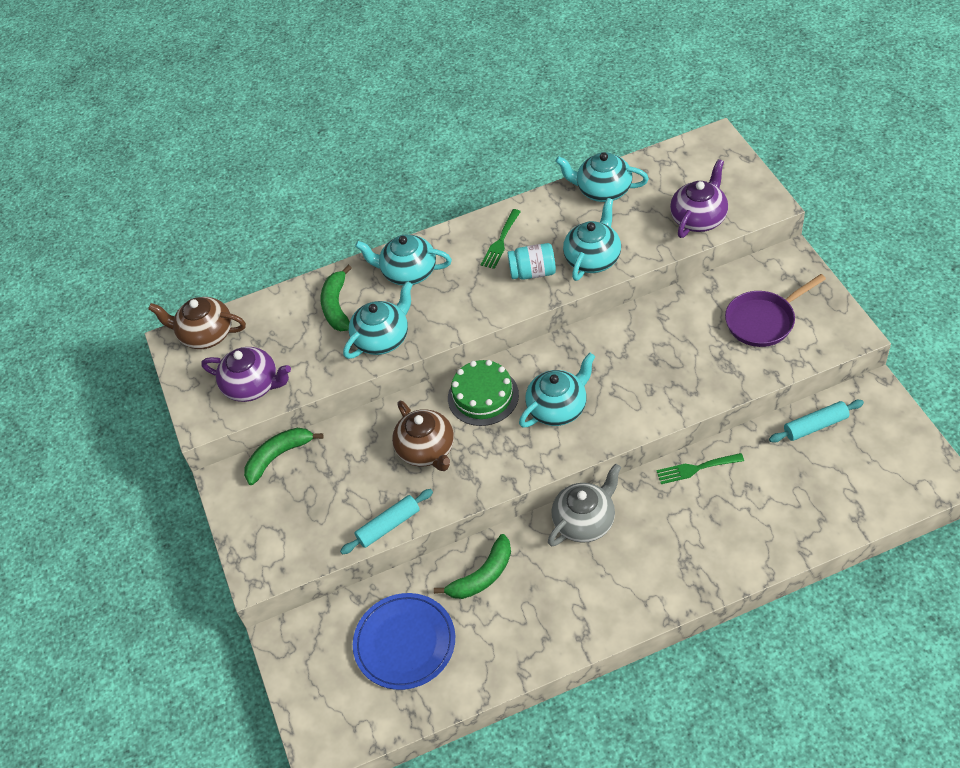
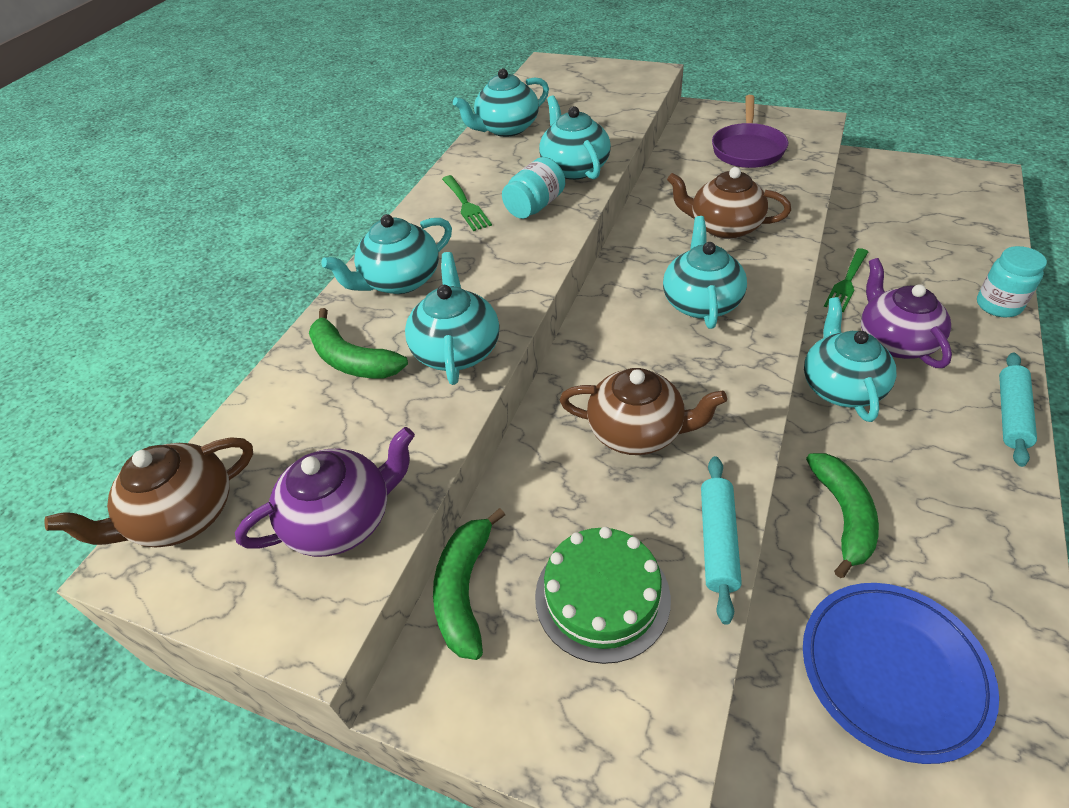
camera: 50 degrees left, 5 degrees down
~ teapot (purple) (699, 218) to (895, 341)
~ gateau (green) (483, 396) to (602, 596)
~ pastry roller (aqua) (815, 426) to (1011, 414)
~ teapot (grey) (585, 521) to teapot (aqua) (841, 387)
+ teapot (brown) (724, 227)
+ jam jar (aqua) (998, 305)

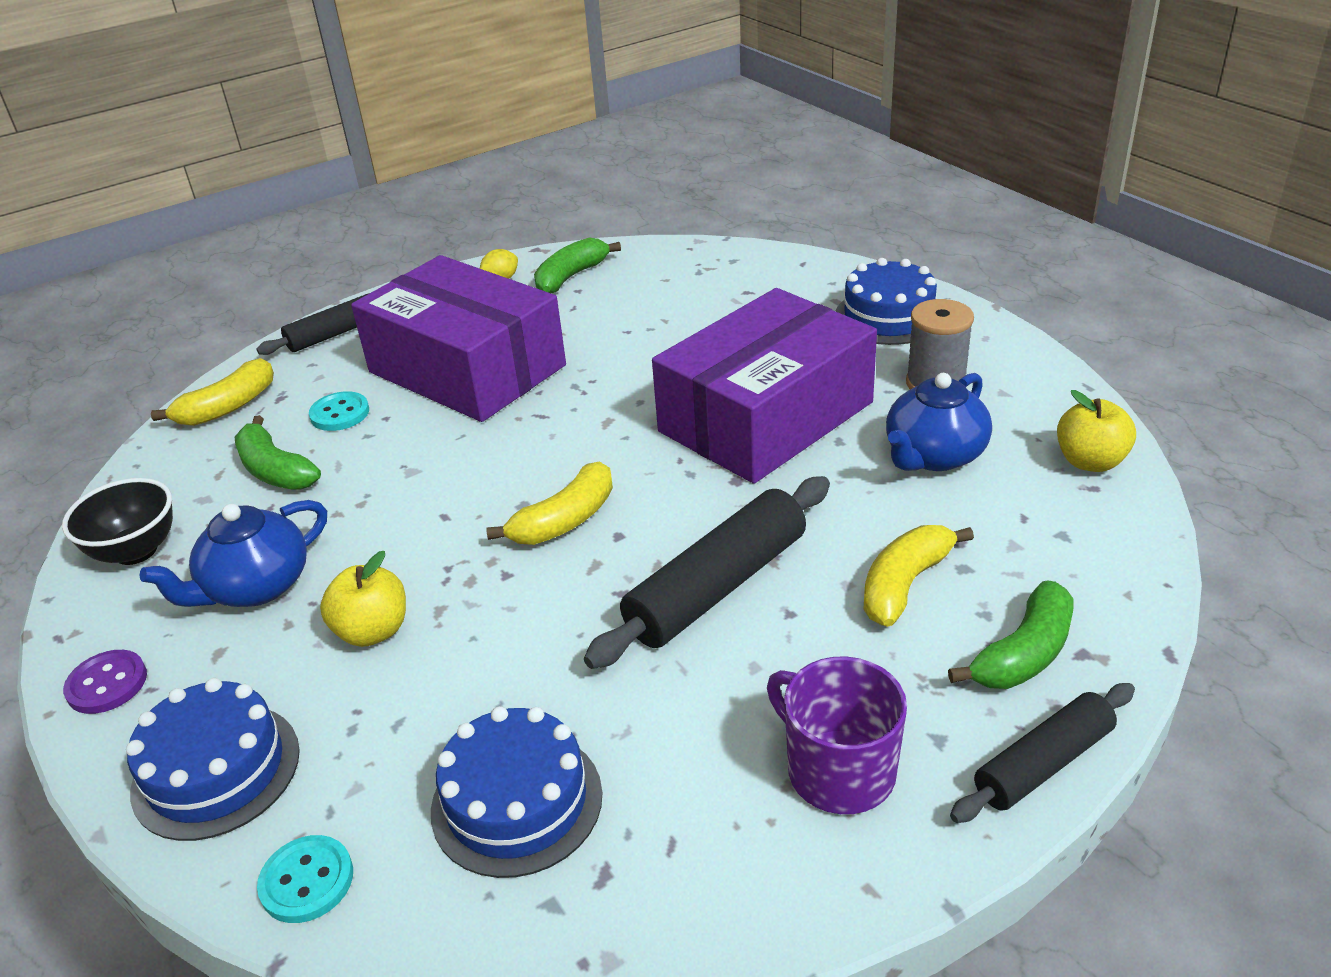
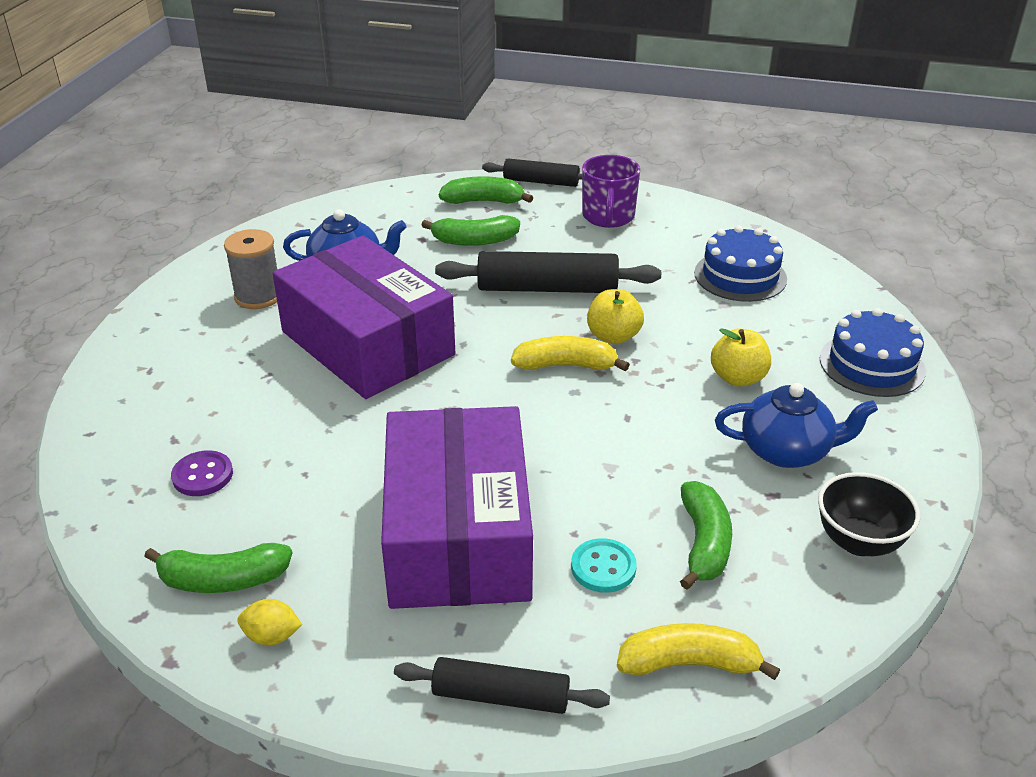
camera: 135 degrees left, 0 degrees up
- gateau (blue) (888, 316)
~ package (purple) (766, 417) = (367, 343) 45 degrees clockwise
~ apple (yellow) (1090, 461) to (613, 336)
~ banana (yellow) (905, 584) to banana (green) (474, 241)
~ shirt button (purple) (107, 684) to (202, 475)
- shirt button (aqua) (307, 881)

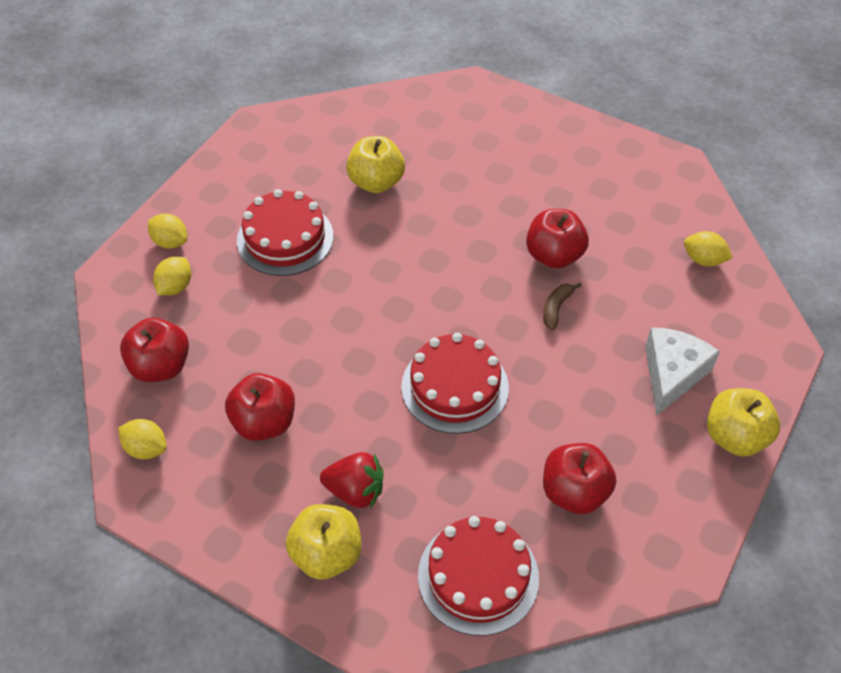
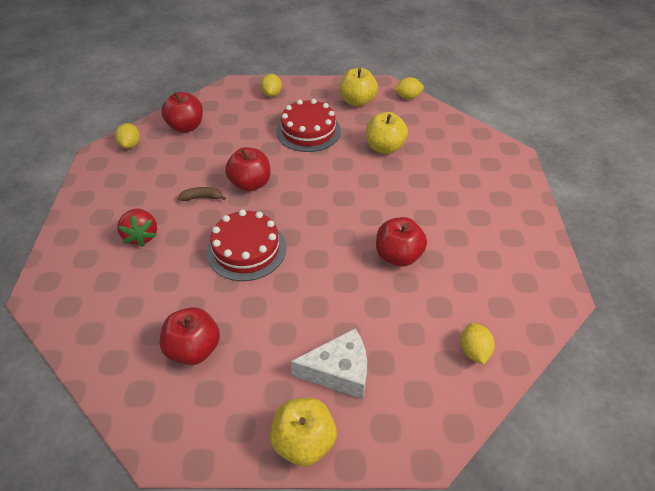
camera: 60 degrees right, 5 degrees down
~ citrus fruit (yellow) (175, 287) to (407, 97)
~ banana (brown) (556, 308) to (202, 197)
~ apple (scarlet) (264, 422) to (250, 184)
~ apple (yellow) (327, 554) to (357, 101)
- gateau (scarlet) (478, 576)

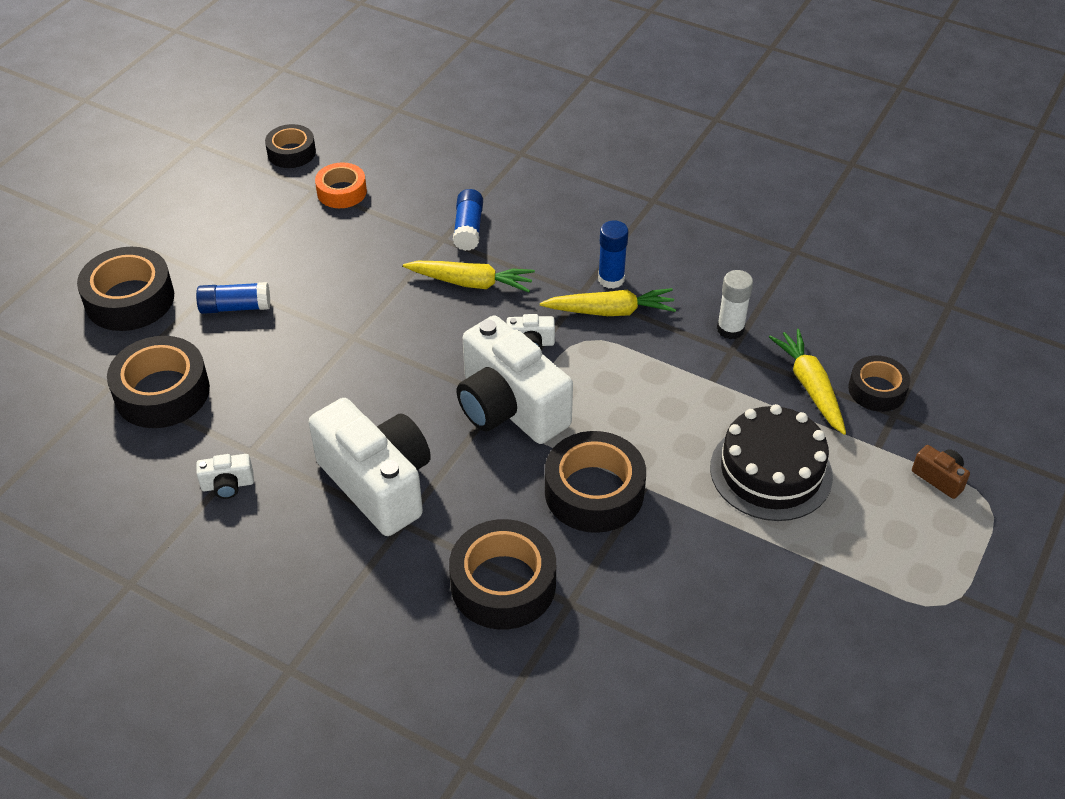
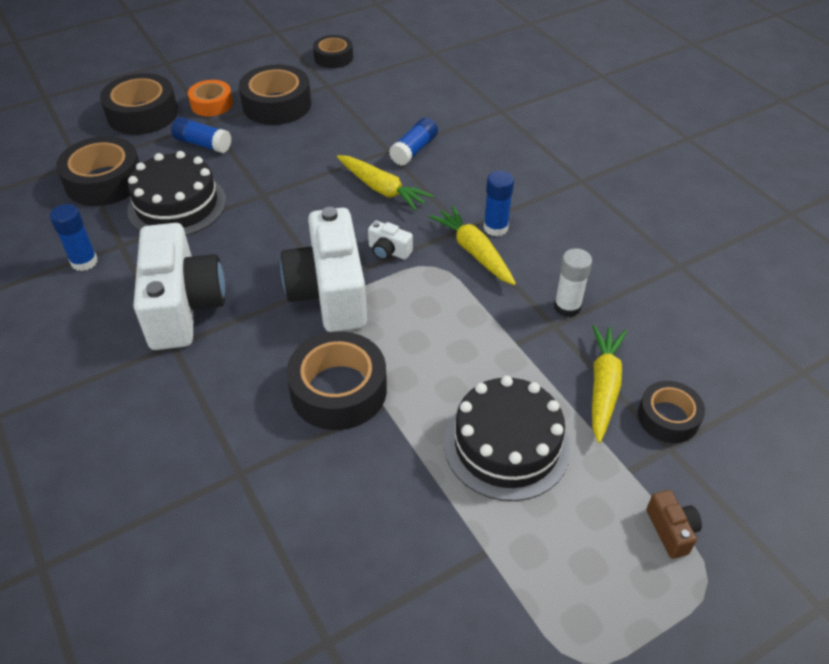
camera: 30 degrees right, 0 degrees up
~ sticky tape (orange) (342, 192) to (212, 104)
~ toy carrot (yellow) (610, 311) = (474, 252) 150 degrees counterclockwise
~ compact camera (pure white) (228, 485) to glue (blue) (84, 262)
~ sticky tape (ebony) (503, 584) to (277, 105)
+ gateau (ebony) (177, 205)

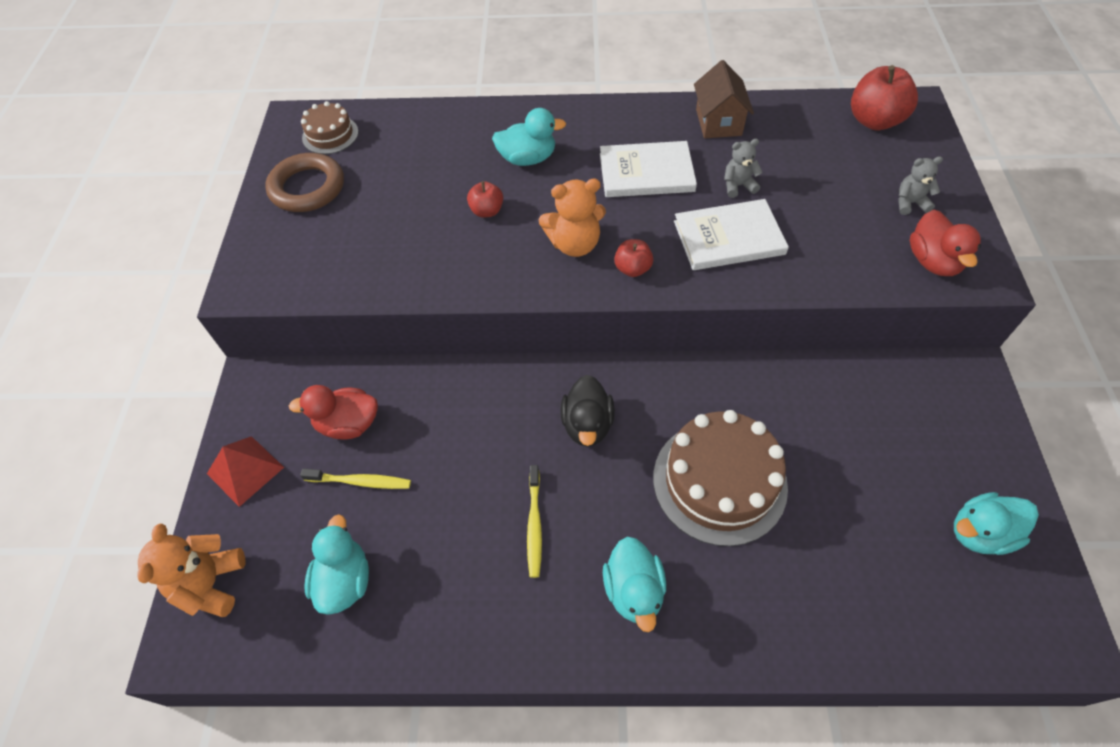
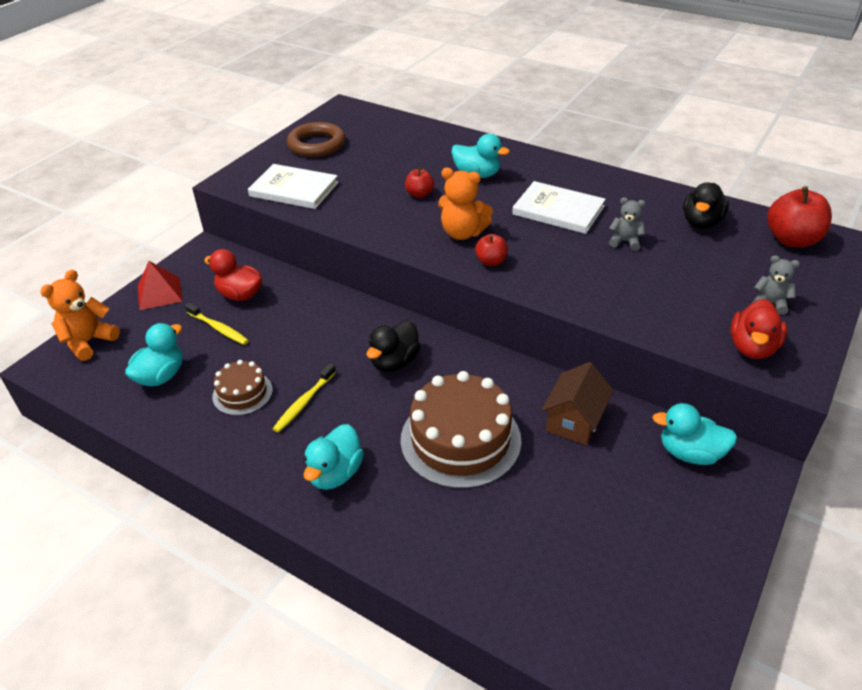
camera: 30 degrees right, 15 degrees down
~ house (brown) (718, 122) to (574, 421)
~ gateau (brown) (330, 135) to (242, 393)
~ book (pure white) (728, 237) to (294, 189)
~ toy duck (aqua) (980, 533) to (690, 453)
+ toy duck (ebony) (701, 222)

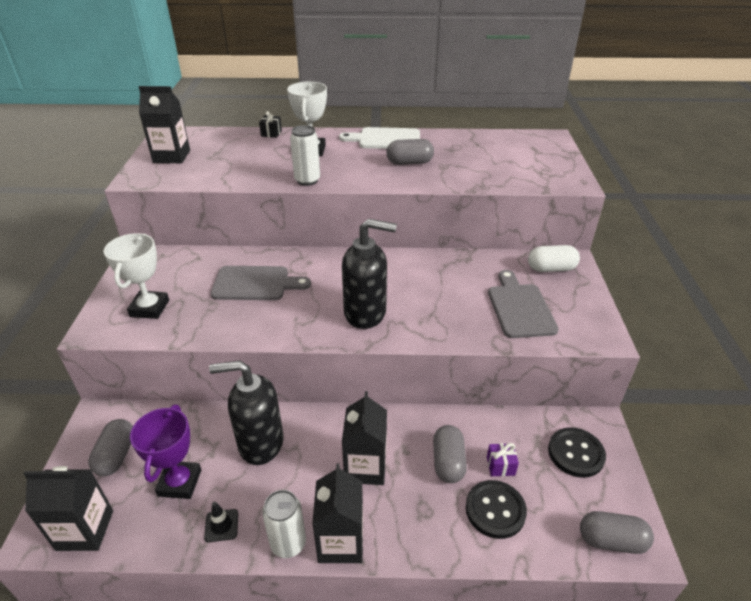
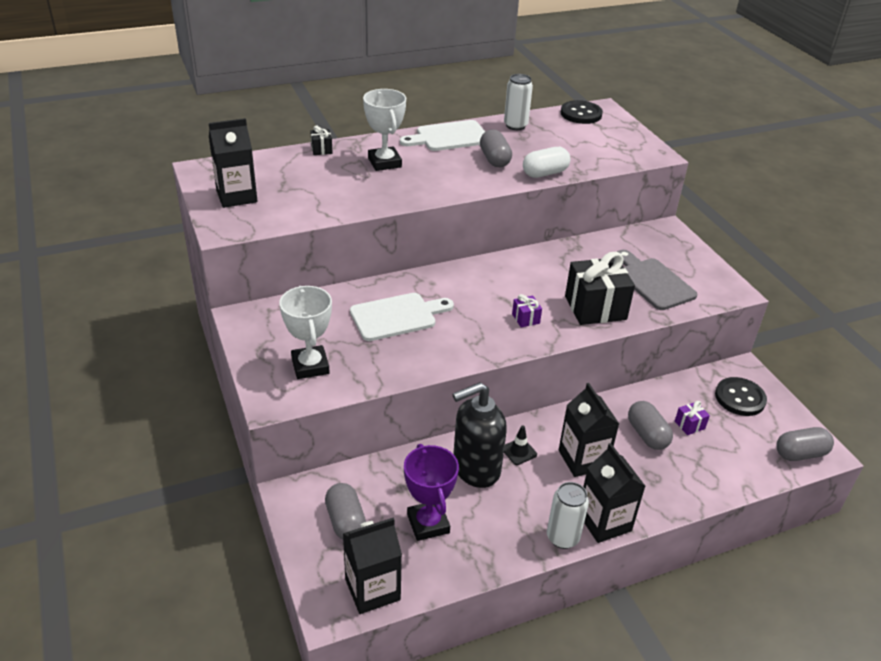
camera: 25 degrees left, 0 degrees up
~ tin (pure white) (307, 180) to (515, 125)
~ pill shape (grey) (409, 163) = (494, 159) 75 degrees counterclockwise
~ pump bottle (ebony) (366, 313) to wrapped gift (purple) (525, 319)
~ pill shape (pure white) (551, 269) to (545, 173)
~ cutting board (grey) (255, 283) to cutting board (pure white) (397, 316)
~ shirt button (ebony) (495, 510) to (581, 114)
~ safety cone (ebony) (221, 525) to (519, 451)
+ wrapped gift (ebony) (595, 308)

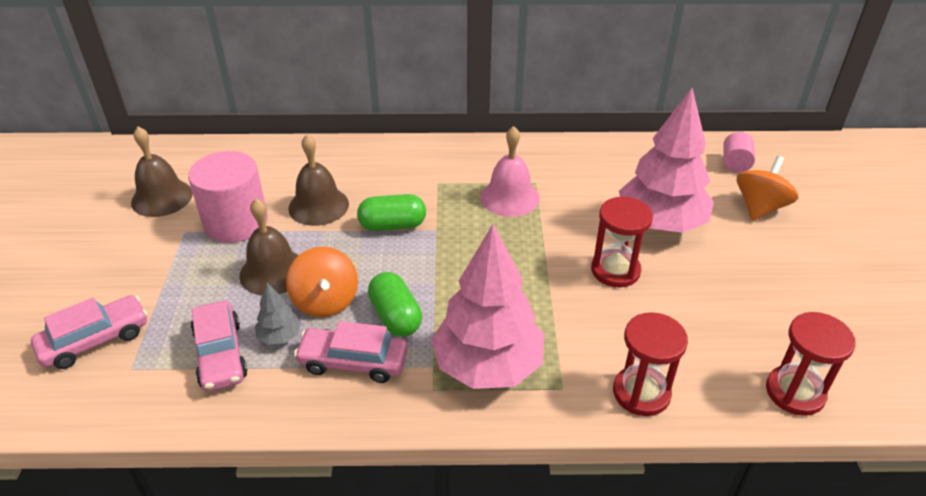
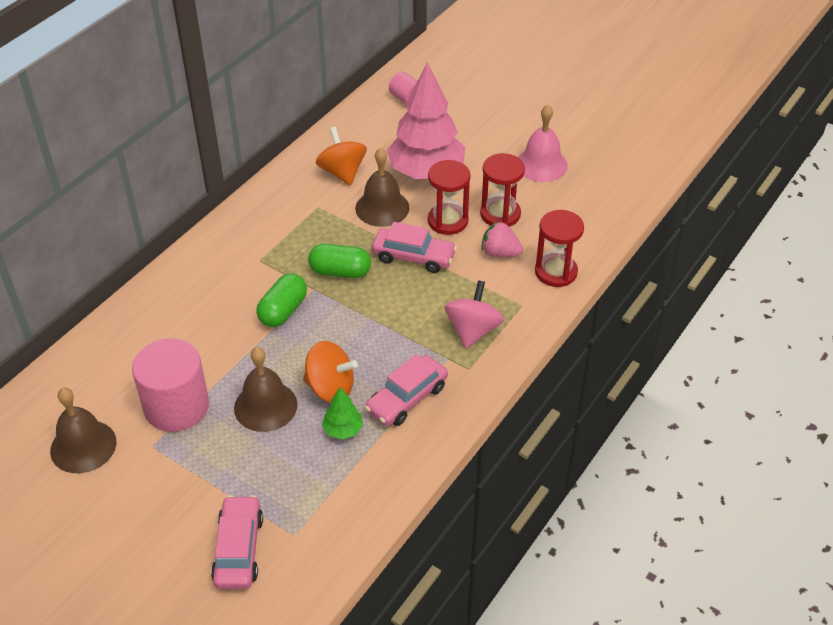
camera: 55 degrees left, 5 degrees up
~ school bell (rosy) (509, 197) to (541, 164)
~ school bell (brown) (318, 206) to (382, 208)
~ whirligig (orange) (760, 207) to (342, 172)
~ tree (rosy) (488, 366) to whirligig (rosy) (473, 330)
~ pill shape (green) (395, 317) to (340, 272)
~ tree (grey) (280, 336) to tree (green) (343, 430)
~ automobile (rosy) (220, 354) to (413, 257)
~ hourglass (scarlet) (795, 392) to (500, 214)
+ berry (rosy) (500, 253)

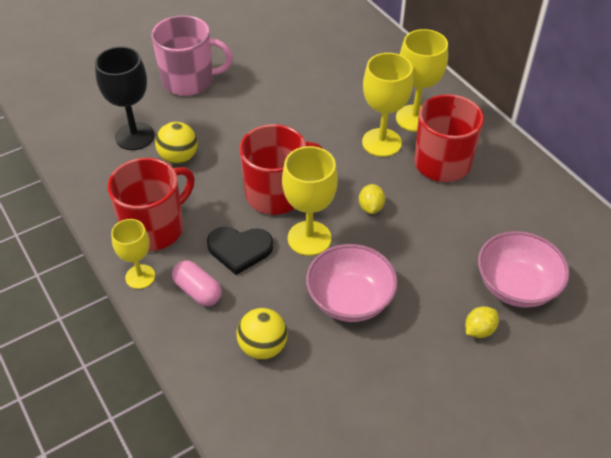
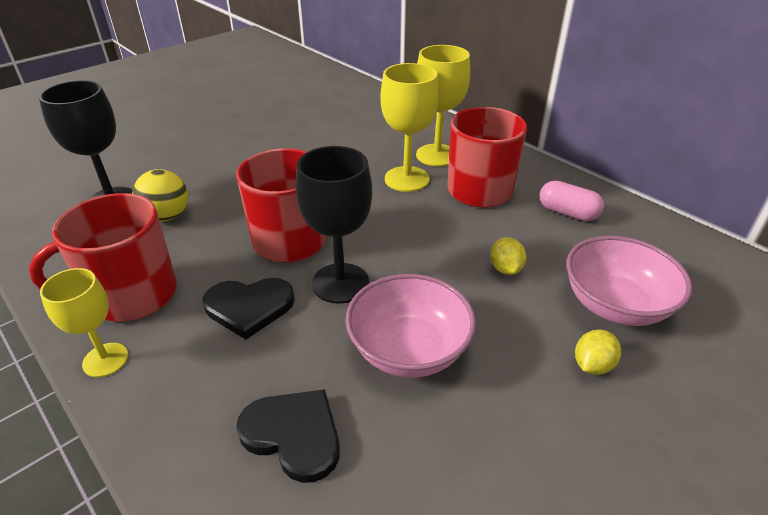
camera: 10 degrees left, 10 degrees down
- coffee mug (rosy) (189, 80)
~ chalice (yellow) (309, 238) to chalice (ebony) (340, 283)
~ coffee mug (scarlet) (155, 228) = (131, 295) 150 degrees counterclockwise
~ citrus fruit (yellow) (371, 207) to (505, 269)
~ pill shape (rosy) (198, 291) to (567, 212)
~ ball (yellow) (263, 347) to heart (ebony) (294, 434)

